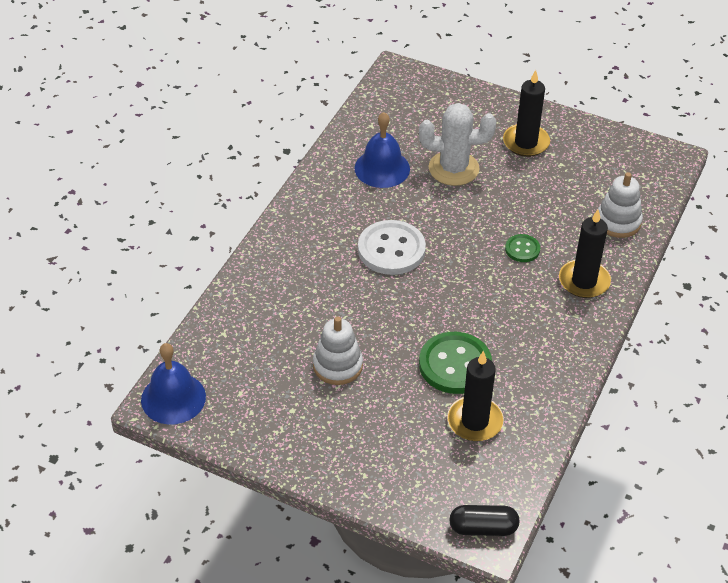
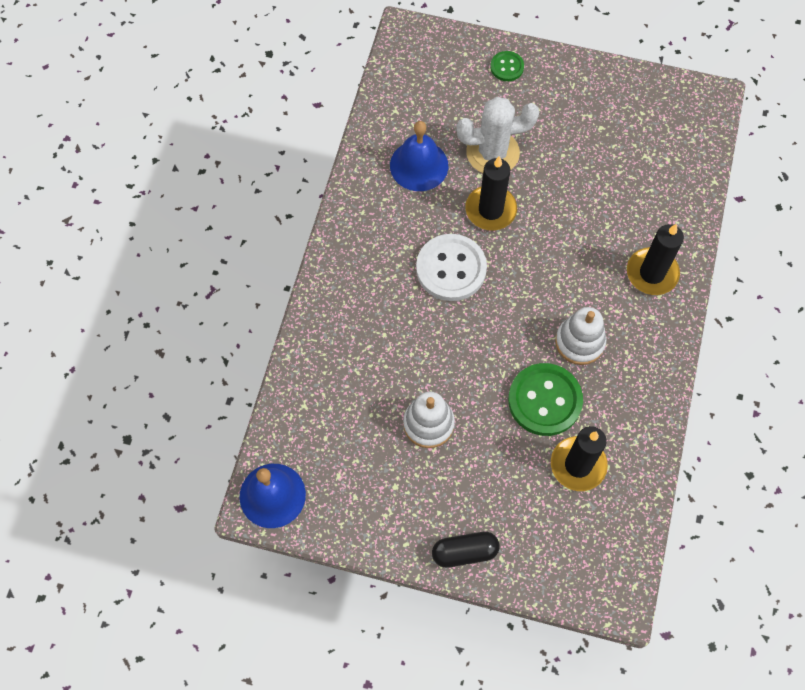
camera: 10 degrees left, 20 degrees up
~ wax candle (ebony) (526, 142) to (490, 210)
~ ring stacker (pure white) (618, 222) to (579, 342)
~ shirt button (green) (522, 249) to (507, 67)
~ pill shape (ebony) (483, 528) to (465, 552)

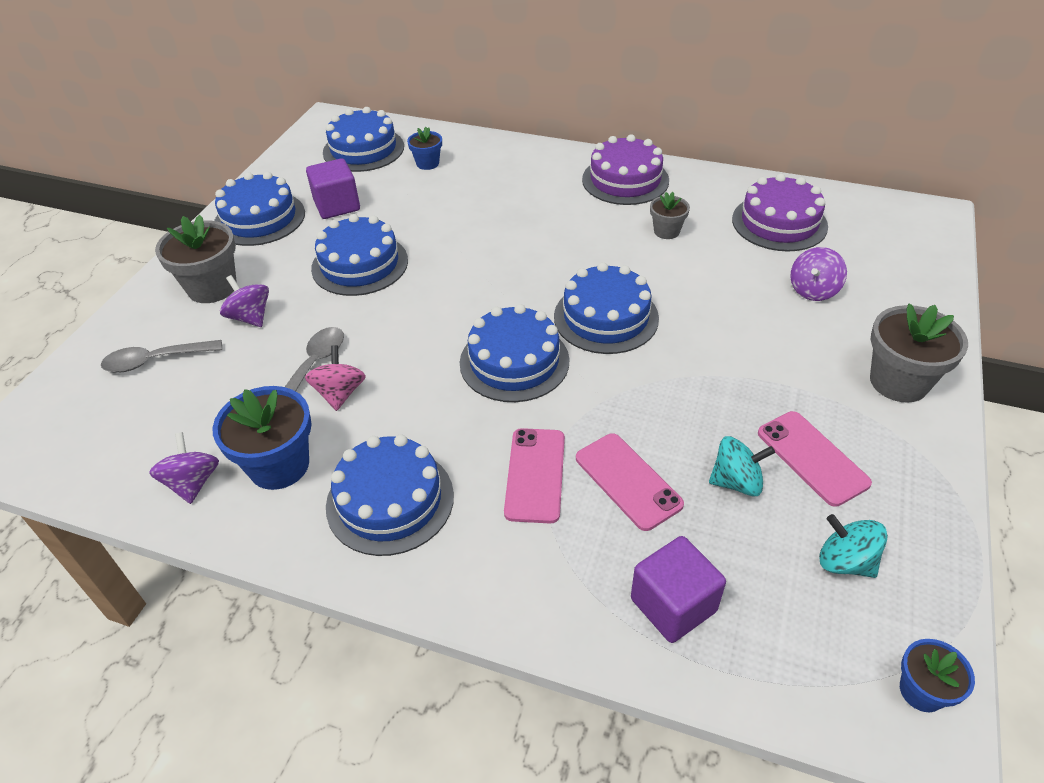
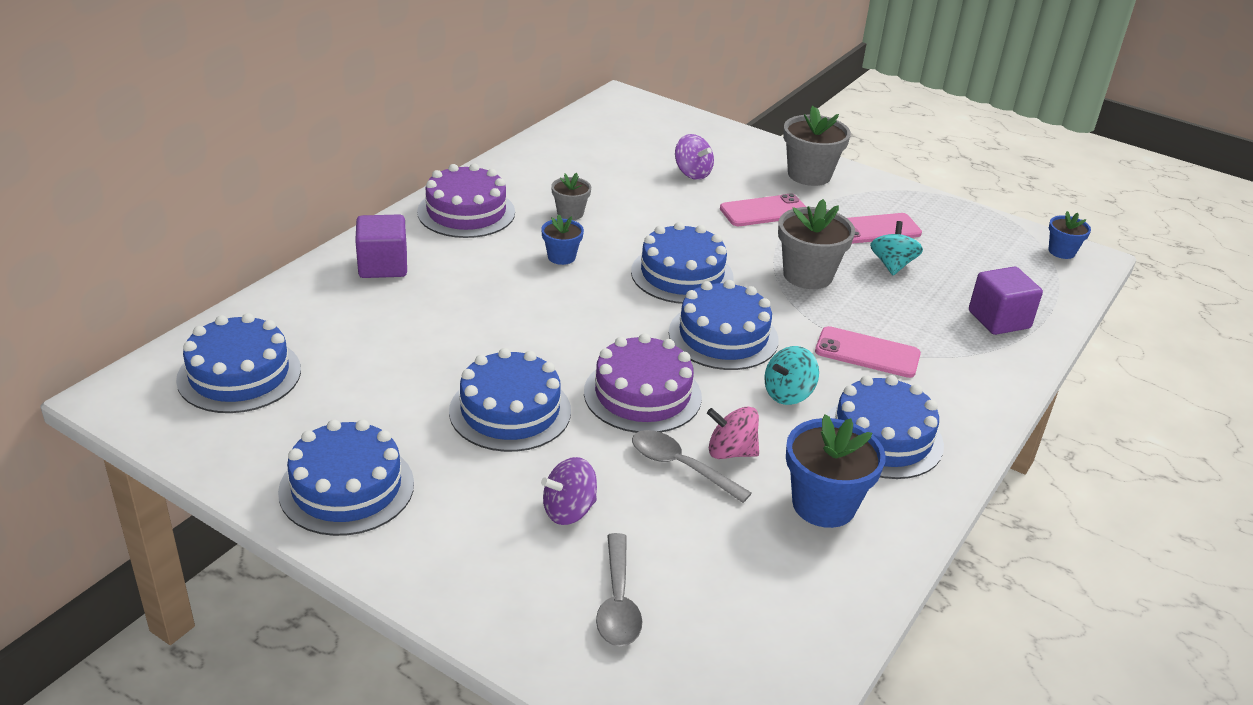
camera: 80 degrees left, 10 degrees down
~ flower pot (blue) (427, 163) to (561, 257)
~ cube (purple) (337, 205) to (383, 266)
~ gateau (purple) (779, 223) to (642, 394)
~ flower pot (grey) (212, 287) to (807, 275)
- whirligig (purple) (193, 483)
~ mobile phone (rosy) (628, 481) to (764, 211)
~ whirligig (aqua) (845, 562) to (788, 394)

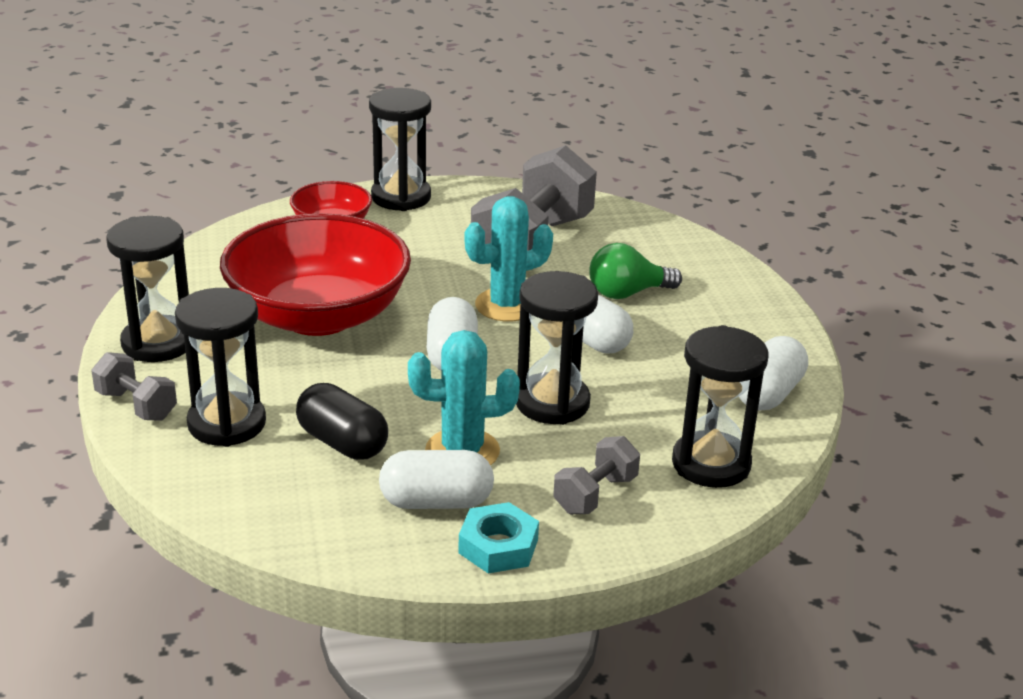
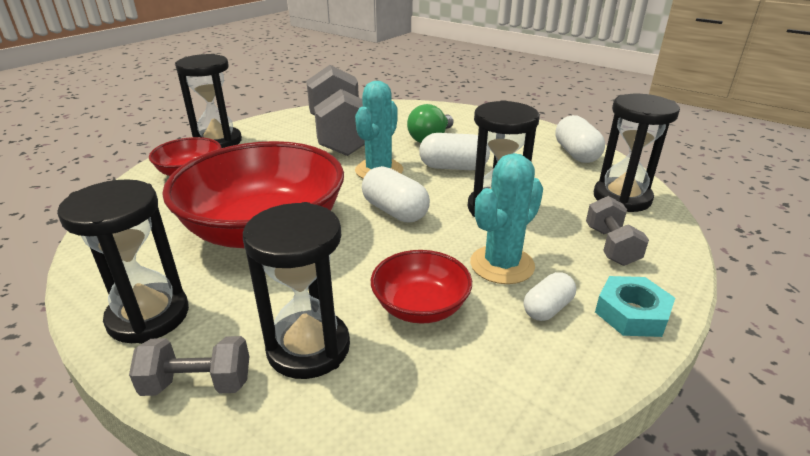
camera: 40 degrees left, 0 degrees up
~ pill shape (ebony) (342, 443) to serving bowl (scarlet) (420, 307)
~ pill shape (pure white) (436, 502) = (547, 308) x0.63

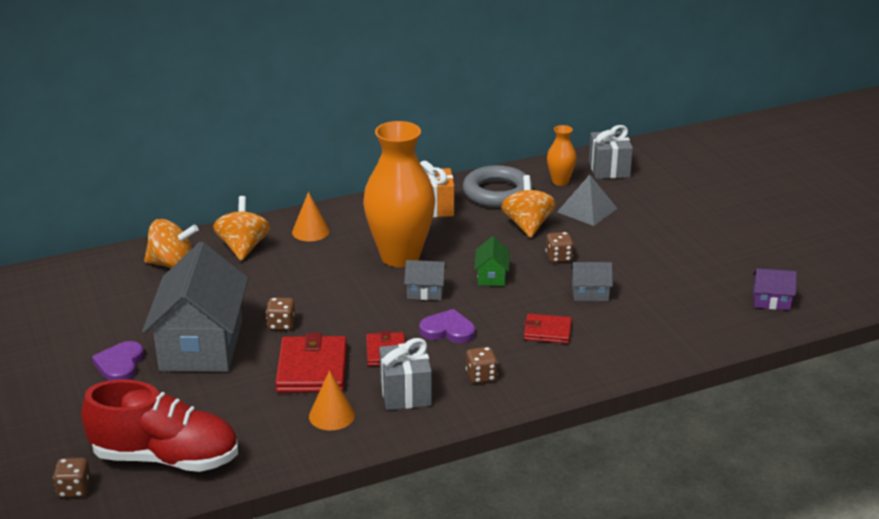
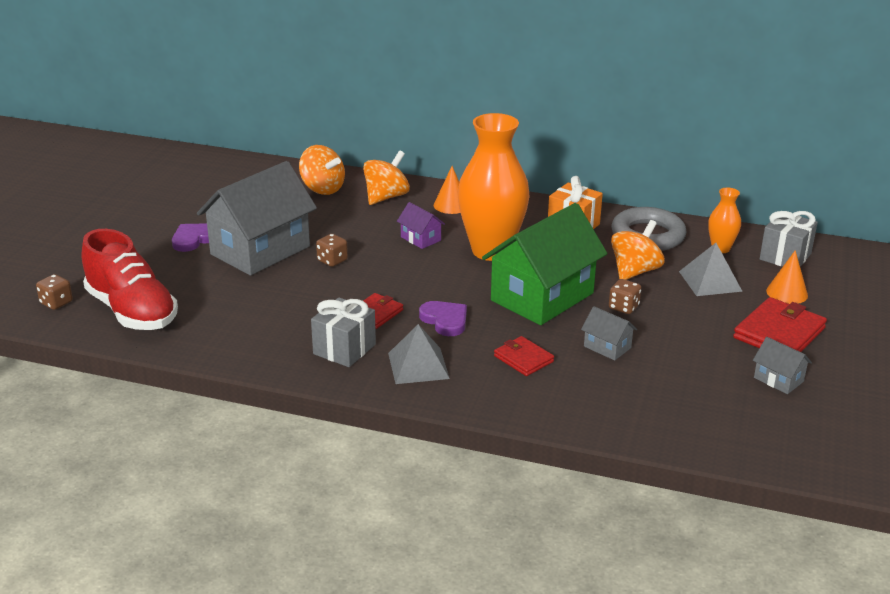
camera: 40 degrees right, 0 degrees up
~ house (green) (491, 276) = (542, 297) x2.37
~ house (grey) (425, 292) to (778, 379)
~ house (purple) (771, 301) to (420, 239)
~ card wallet (scarlet) (312, 369) to (779, 333)
~ game die (brown) (481, 376) to pyramid (grey) (418, 365)
~ cone shape (orange) (332, 415) to (787, 293)

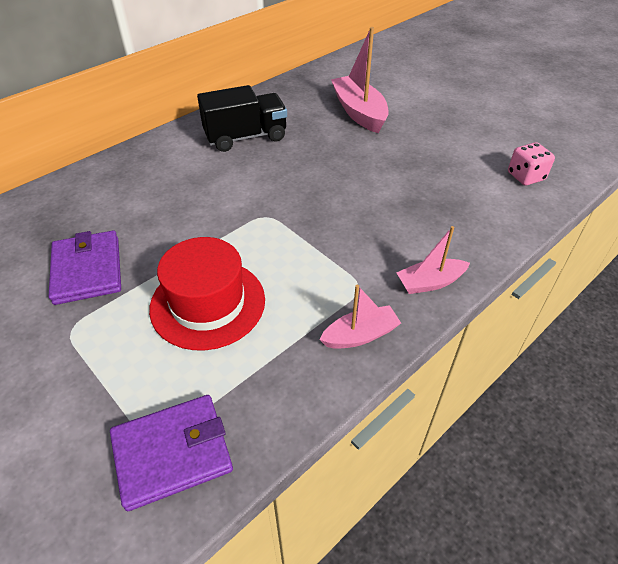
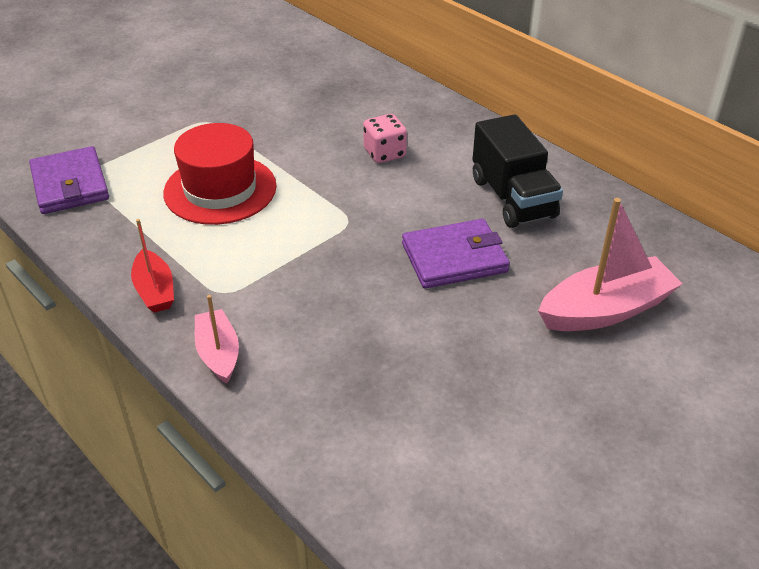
camera: 90 degrees right, 5 degrees down
~ game die (rosy) (525, 176) to (384, 153)
~ card wallet (purple) (87, 270) to (454, 258)
~ boat (rosy) (360, 335) to boat (scarlet) (155, 290)

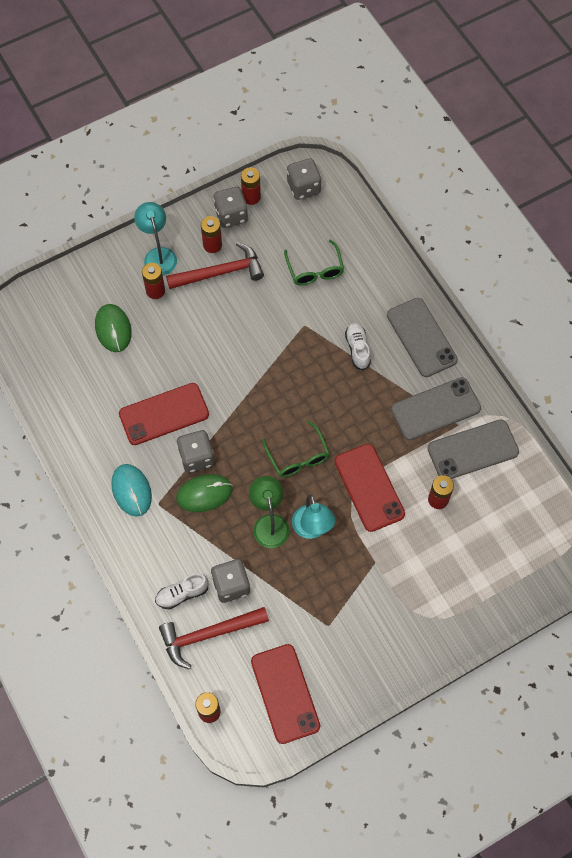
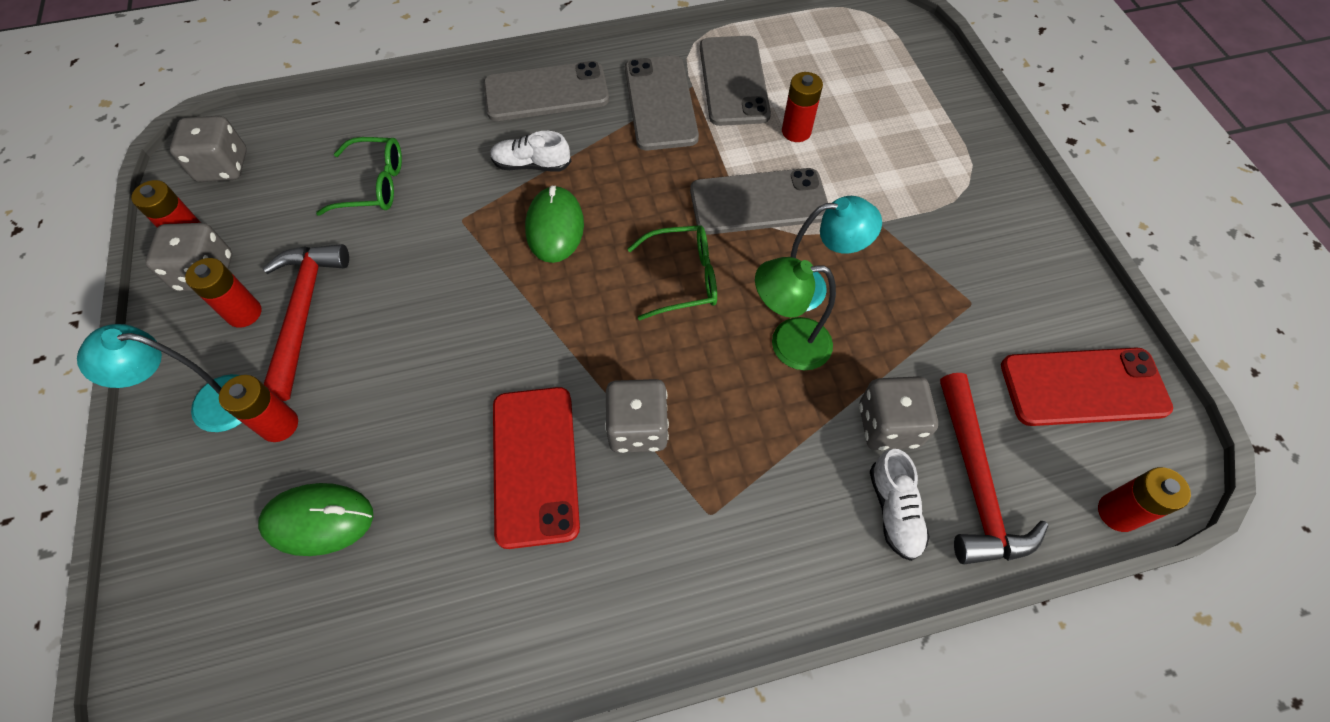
camera: 75 degrees left, 5 degrees down
~ mobile phone (scarlet) (369, 487) to mobile phone (grey) (758, 202)
- computer mouse (aqua) (131, 491)
~ computer mouse (green) (204, 494) to (555, 227)

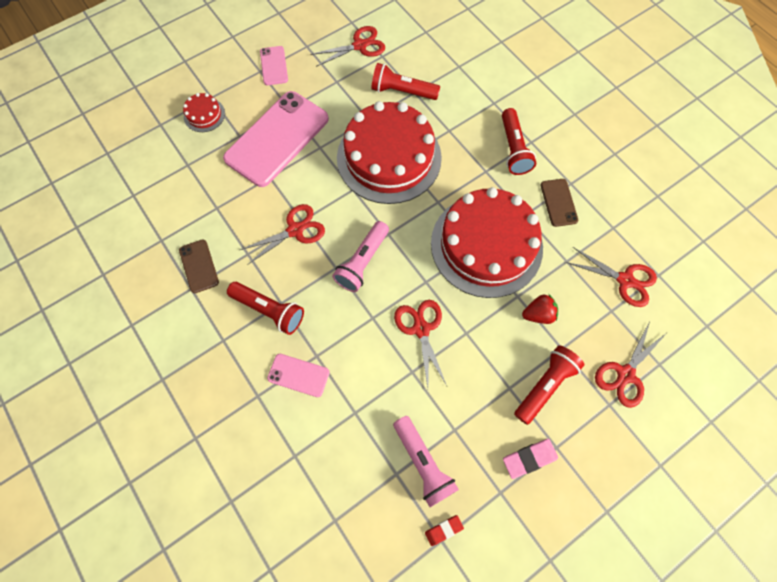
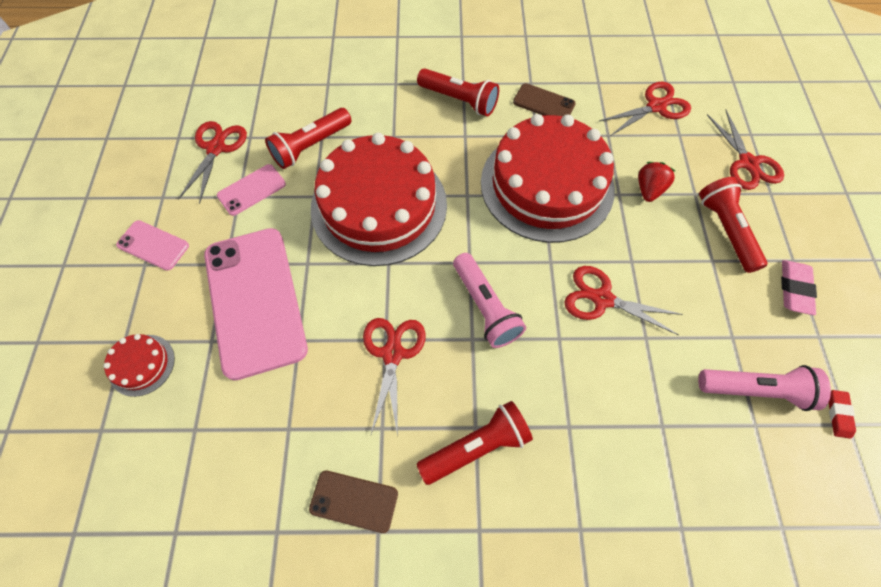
camera: 55 degrees left, 5 degrees down
~ mobile phone (rosy) (298, 375) to (251, 190)

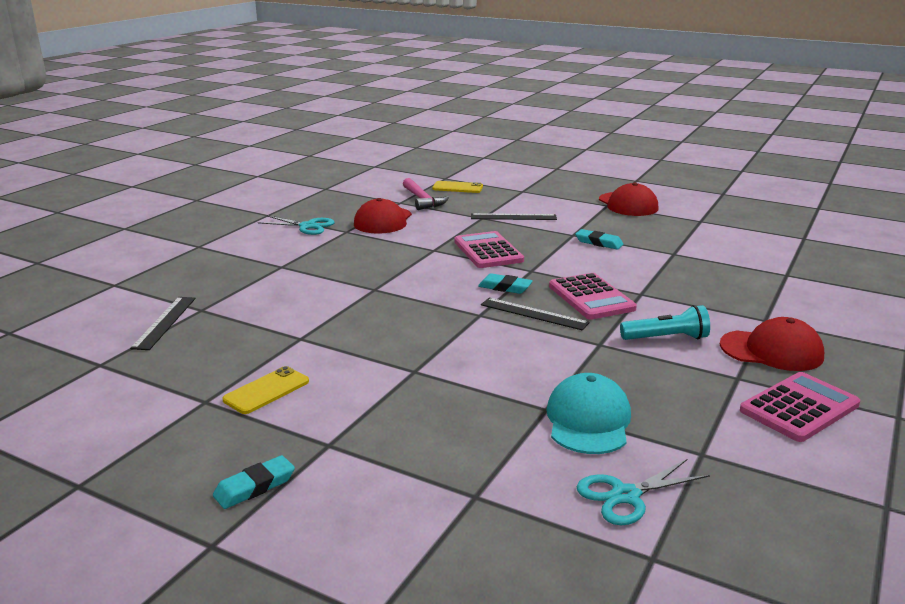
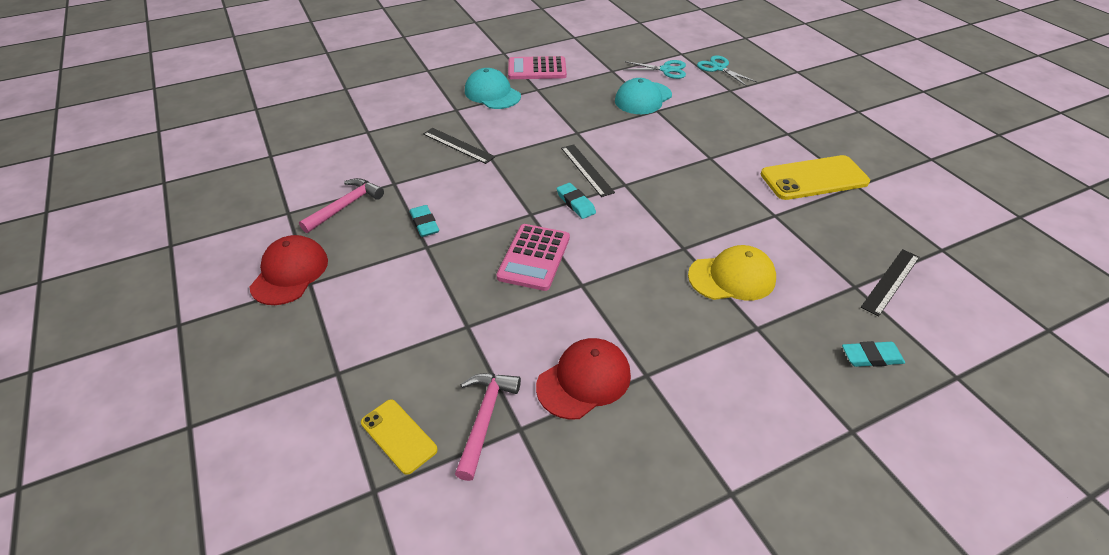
camera: 145 degrees left, 20 degrees up
~ ruler (ebony) (513, 217) to (458, 145)
~ scissors (aqua) (307, 226) to (719, 68)
- calculator (rosy) (591, 297)
- torch (aqua) (666, 338)
~ baseball cap (scarlet) (771, 351) to baseball cap (aqua) (492, 94)
~ mobile phone (yellow) (266, 391) = (814, 178) x1.75
~ eraser (aqua) (254, 486) to (871, 357)
+ carpenter's hammer (rosy) (345, 206)
+ baseball cap (yellow) (732, 277)

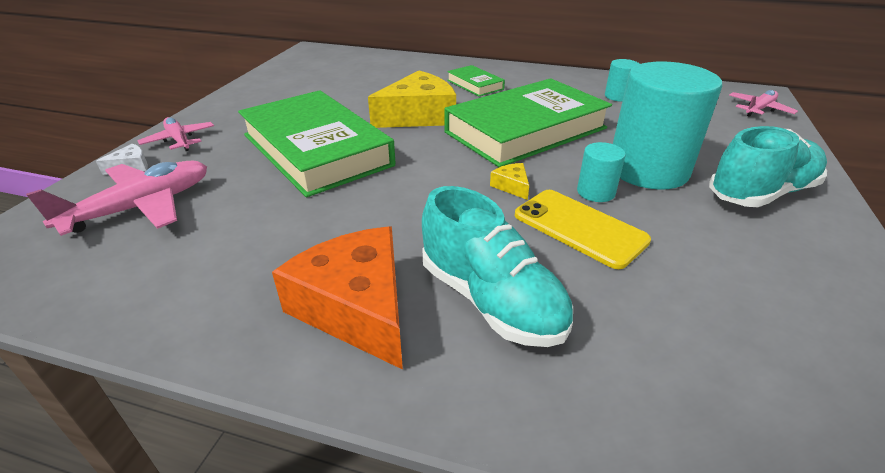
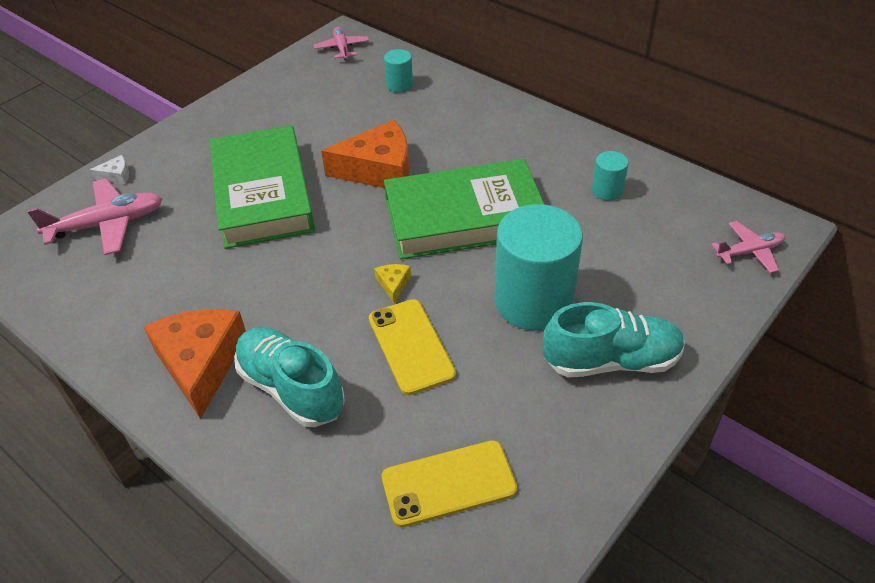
camera: 25 degrees right, 10 degrees up
- book (green) (475, 84)
~ cheese (yellow) (418, 116) to cheese (orange) (378, 170)
~ plane (rosy) (179, 140) to (342, 48)
~ cylinder (aqua) (595, 192) to (399, 85)
~ sneaker (aqua) (491, 300) = (291, 388) 150 degrees clockwise
+ mobile phone (yellow) (448, 483)

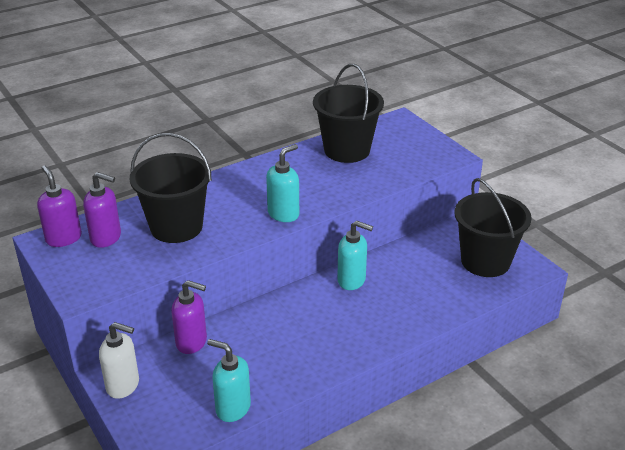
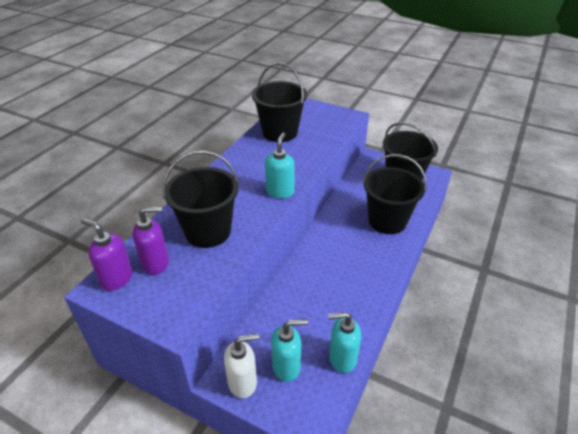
camera: 30 degrees left, 5 degrees up
~ pump bottle (aqua) (352, 280) to (287, 366)
- pump bottle (purple) (192, 342)
+ sand bucket (ebony) (387, 221)

